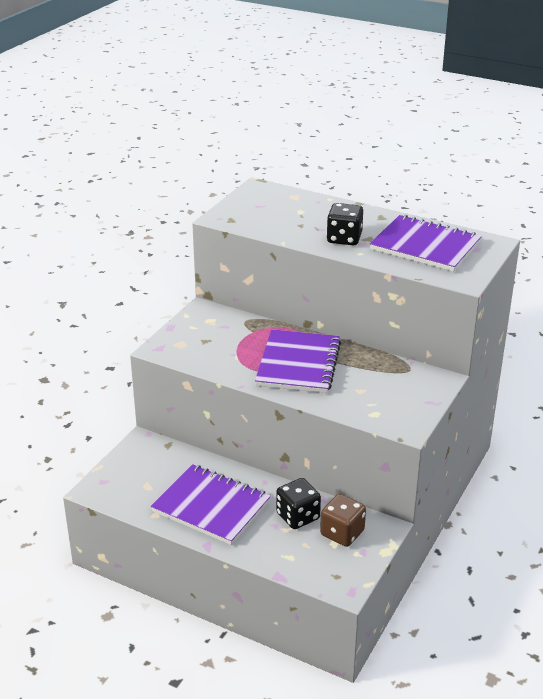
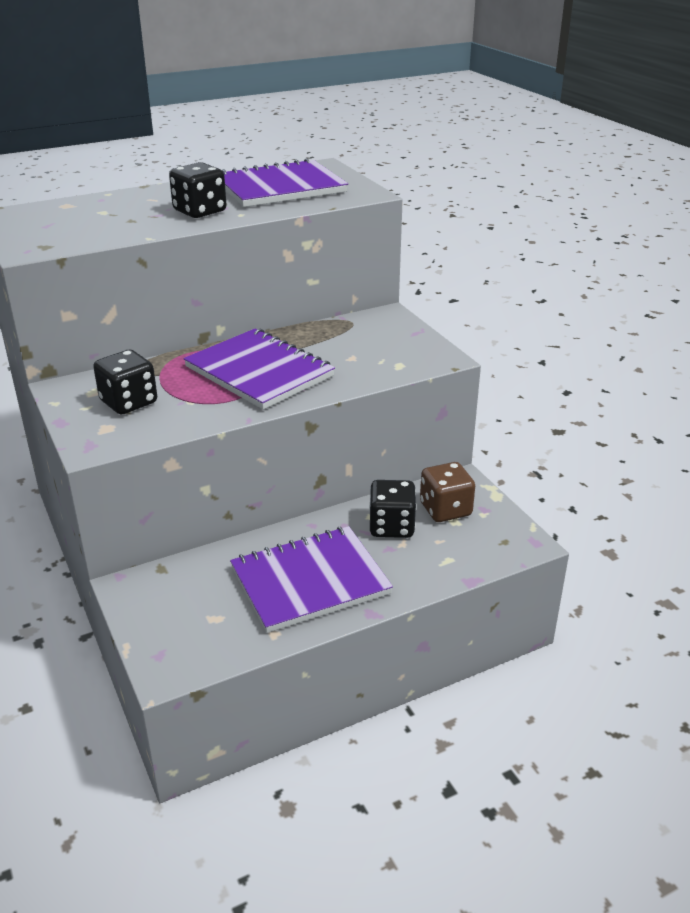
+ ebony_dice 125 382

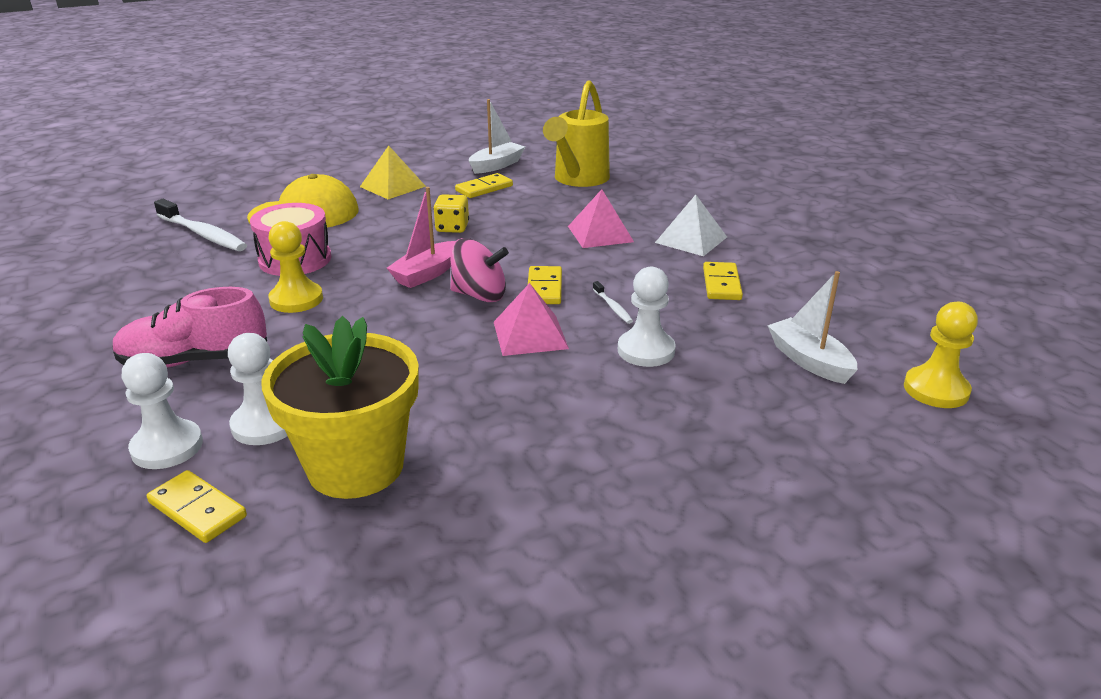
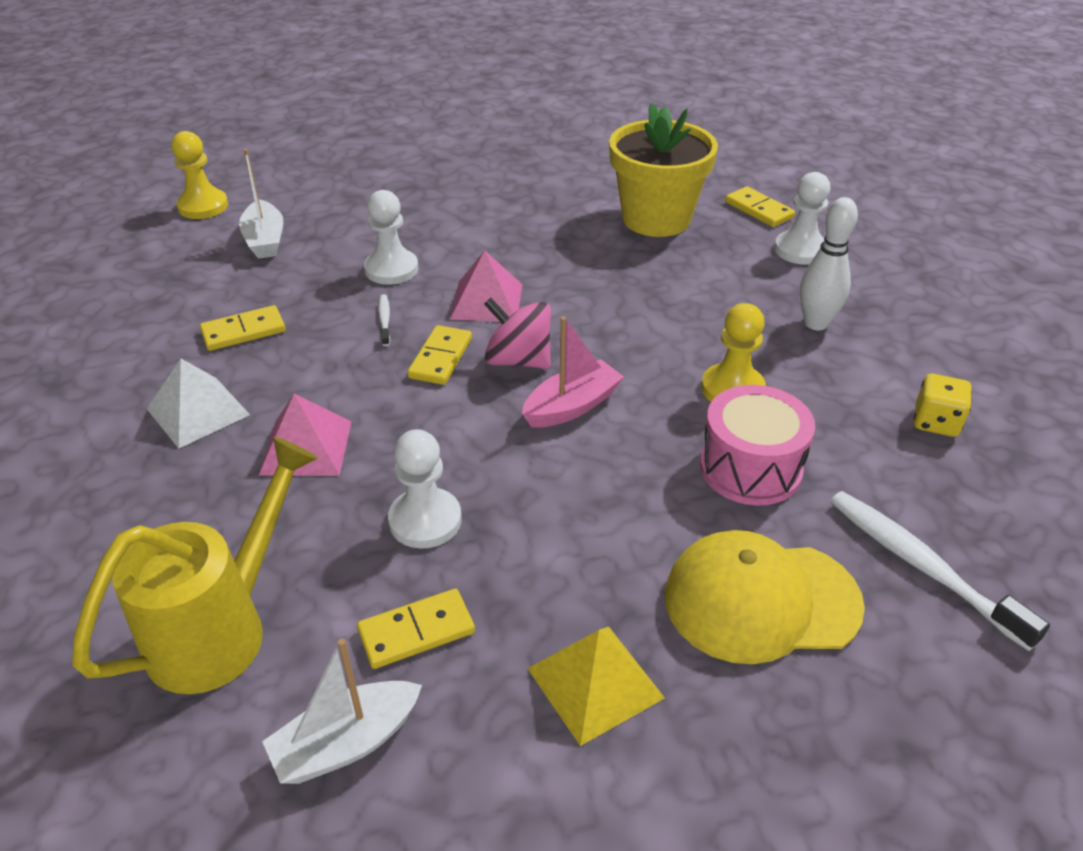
~ white_pawn 257 389 to 424 488
~ bright_yellow_dice 451 213 to 943 405
~ pink_sneaker 189 327 to white_skittle 829 263
~ bright_yellow_domino_tile 723 281 = 243 328 45 degrees clockwise

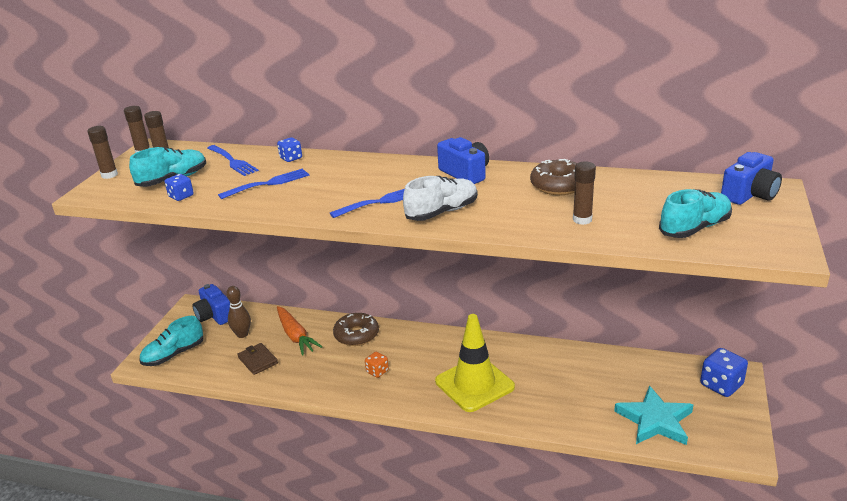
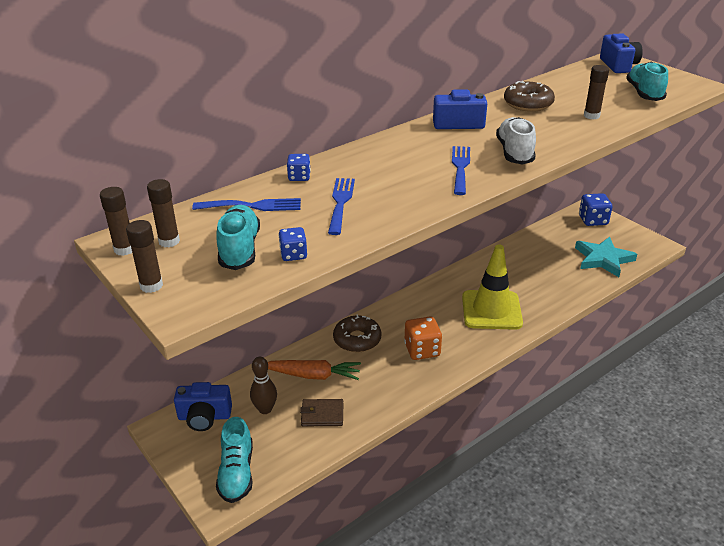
~ orange-coloured_dice 377 365 = 423 338 x1.74

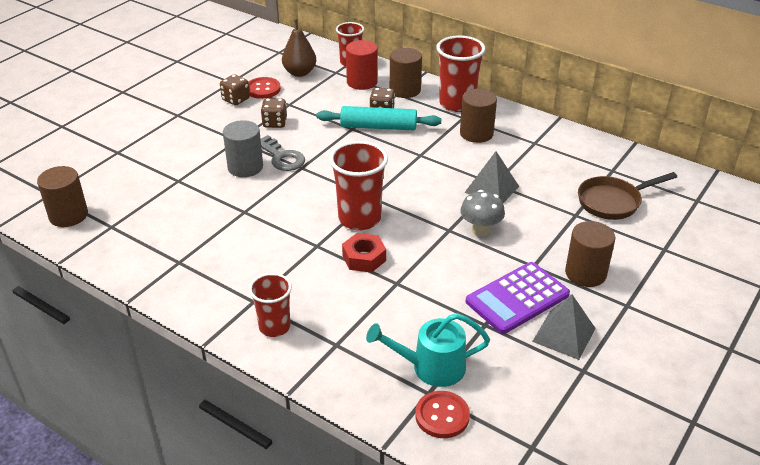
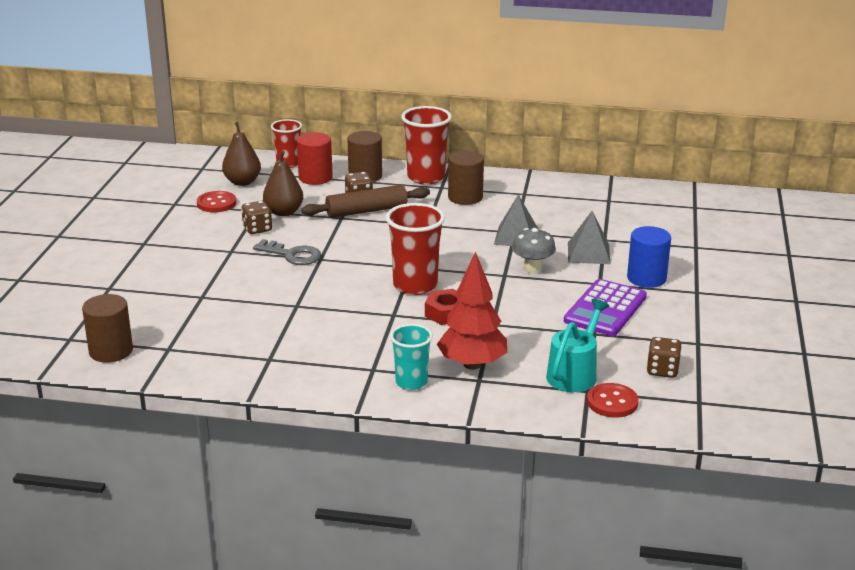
- gray_cylinder_shape 243 148
- russet_frying_pan 627 196
+ russet_pear_fruit 283 183
+ red_fir_tree 472 311
~ russet_dice 235 89 to 664 357
~ gray_pyramid 564 327 to 589 237
~ red_cup 270 305 to turquoise_cup 411 357
~ turquoise_pastry_roller 378 118 to russet_pastry_roller 365 201
~ russet_cylinder_shape 590 254 to blue_cylinder_shape 649 257
~ turquoise_watering_pot 428 350 = 577 345 150 degrees clockwise

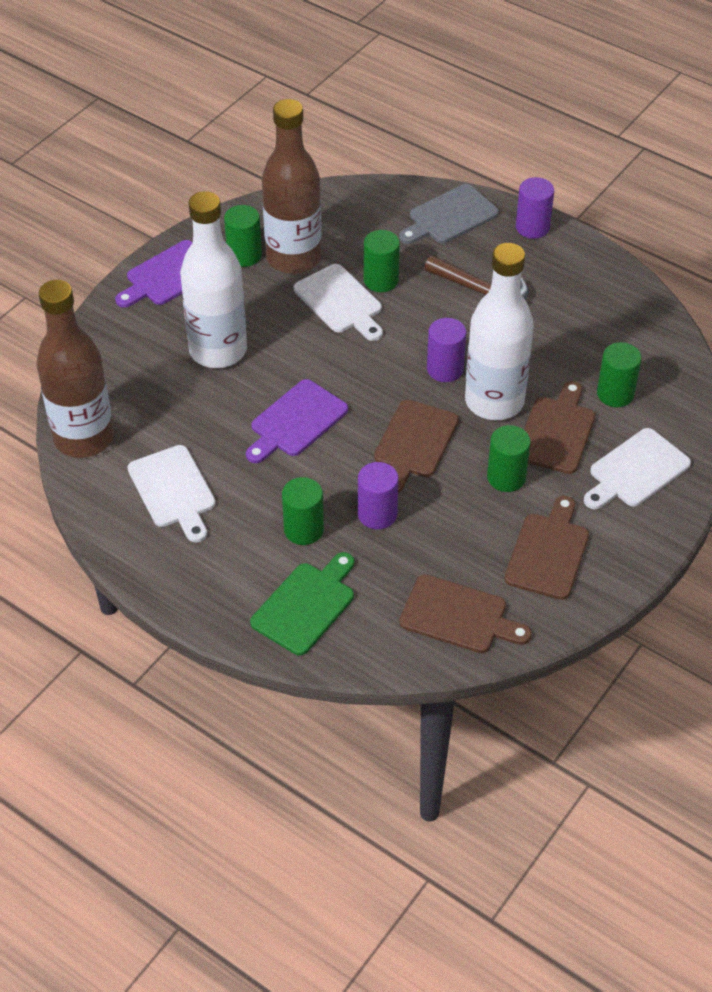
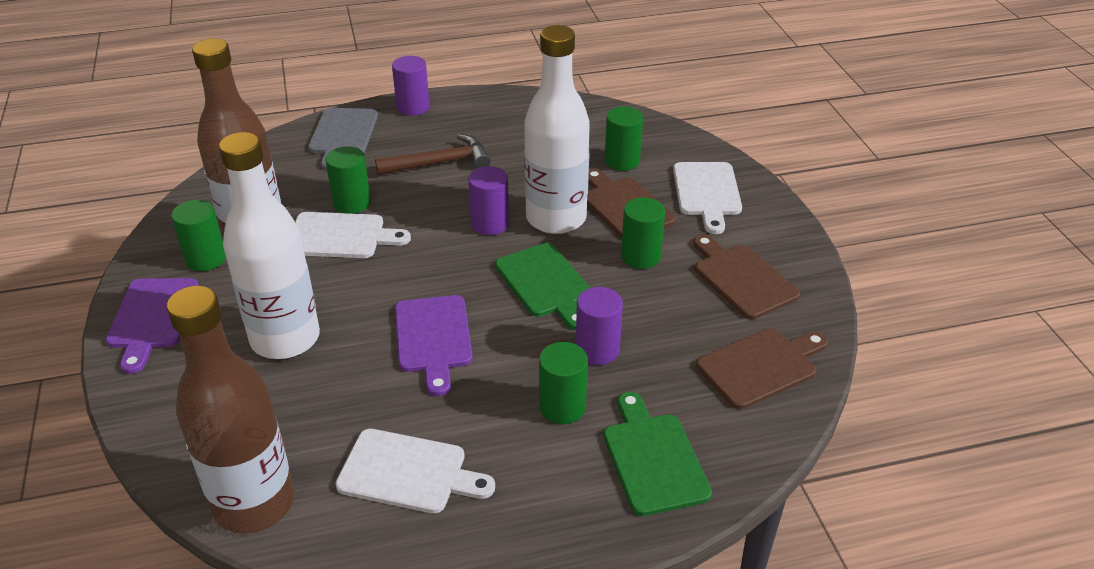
~ russet_bread_board 416 446 to green_bread_board 542 286

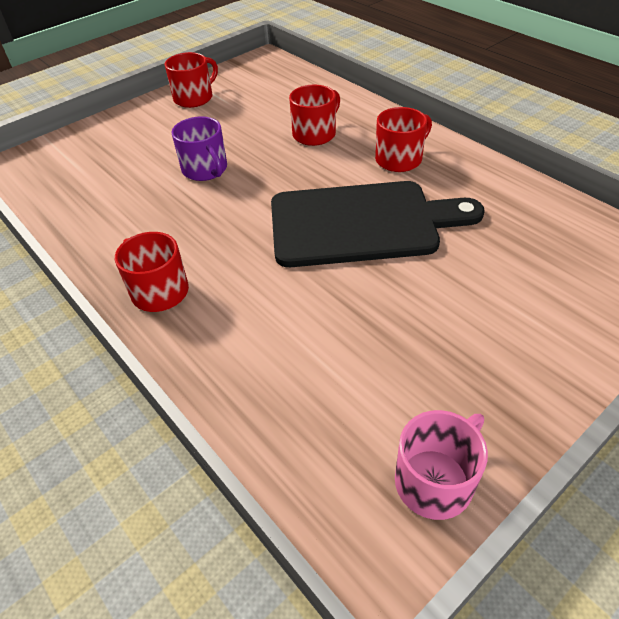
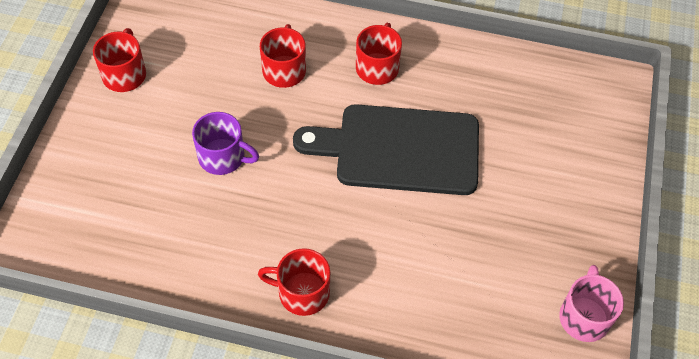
~ ebony_bread_board 378 224 = 386 149 135 degrees counterclockwise

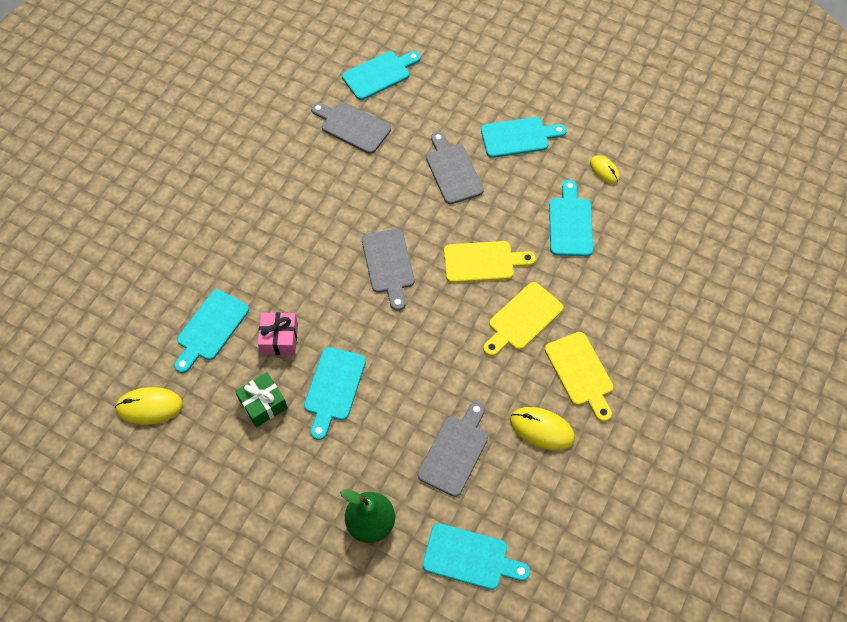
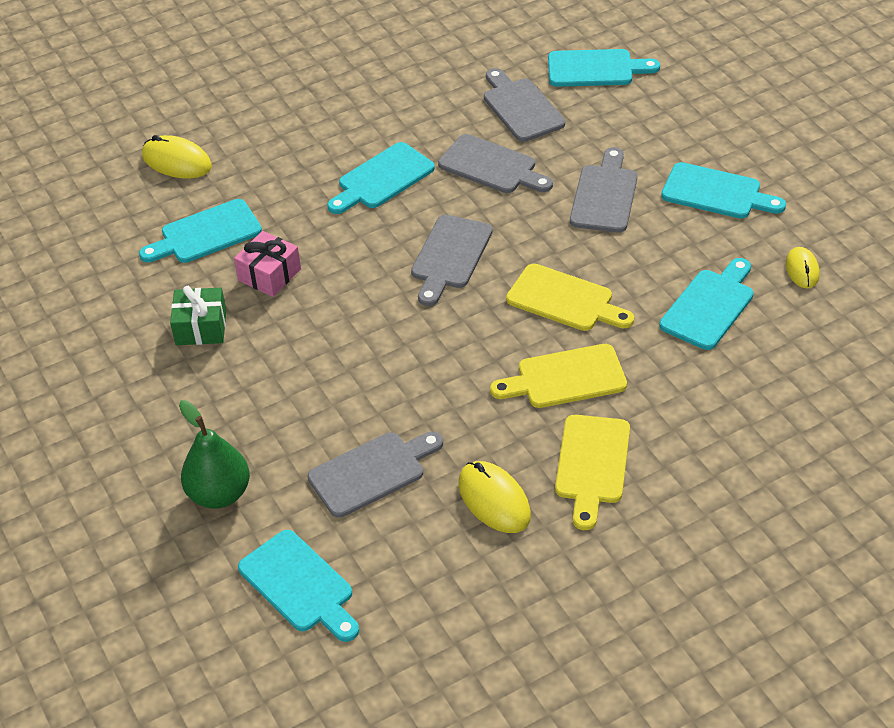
+ gray_bread_board 495 163
~ bright_yellow_mouse 149 406 to 177 157
~ turquoise_bread_board 335 393 to 381 178

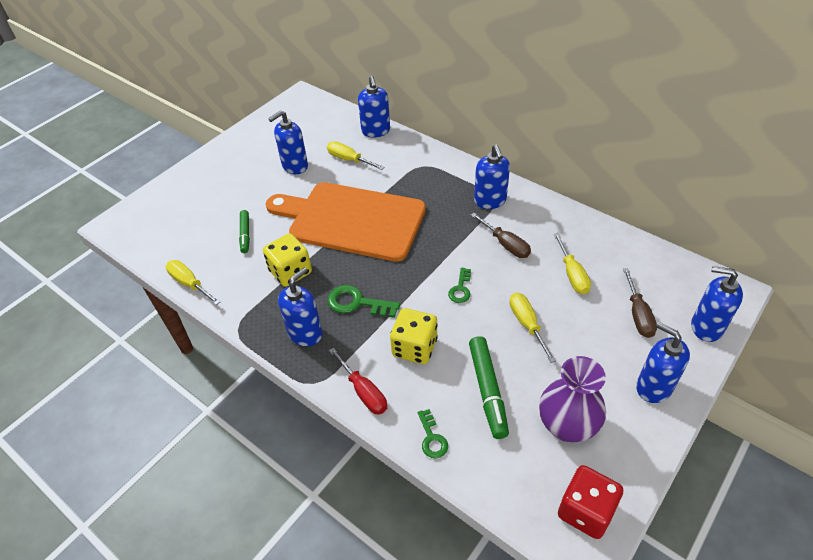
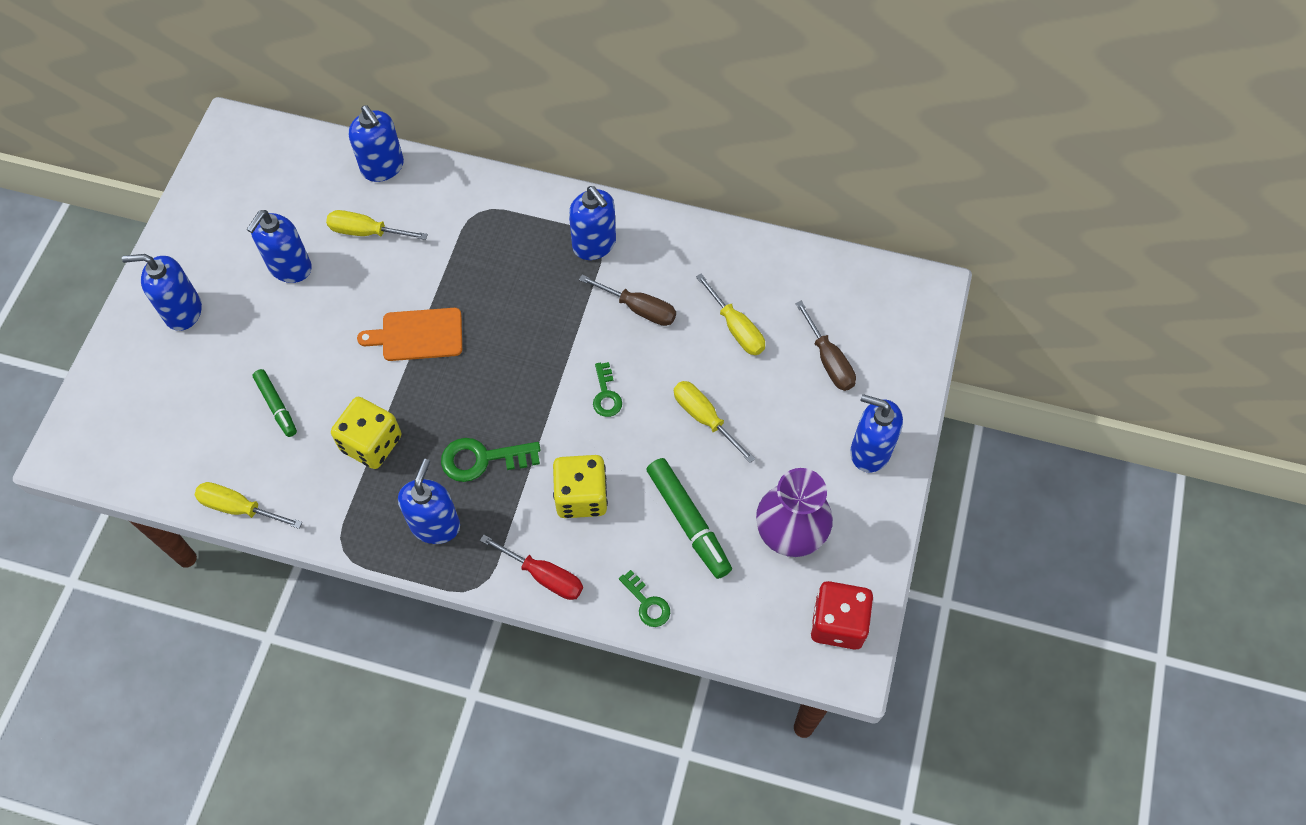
~ blue_soap_dispenser 717 304 to 162 292
~ orange-coloured_bread_board 346 222 = 409 334 x0.45

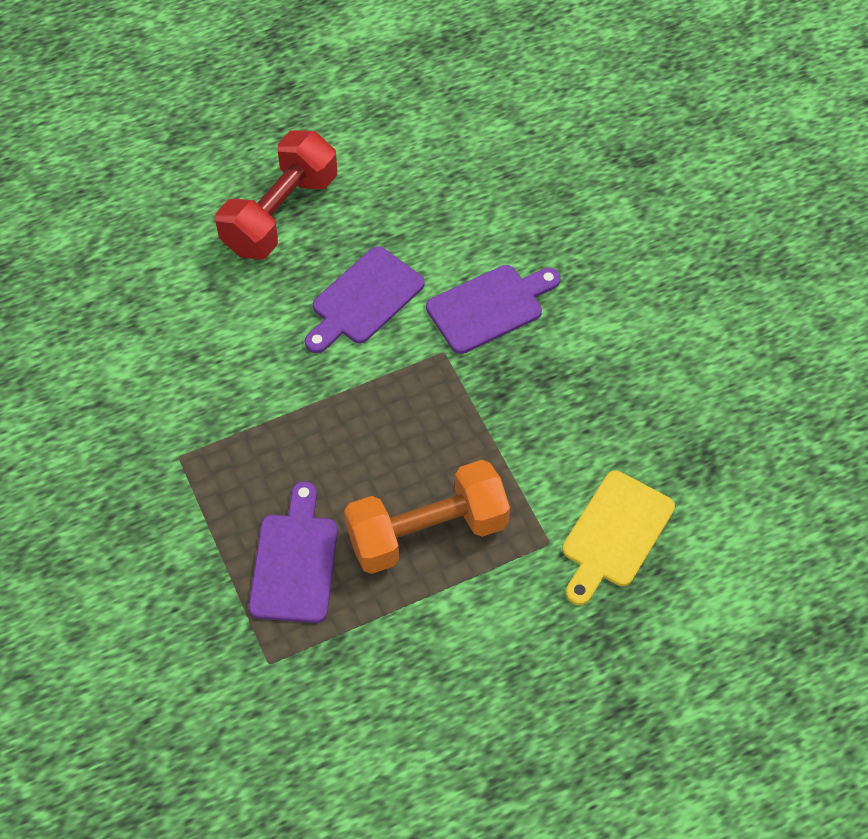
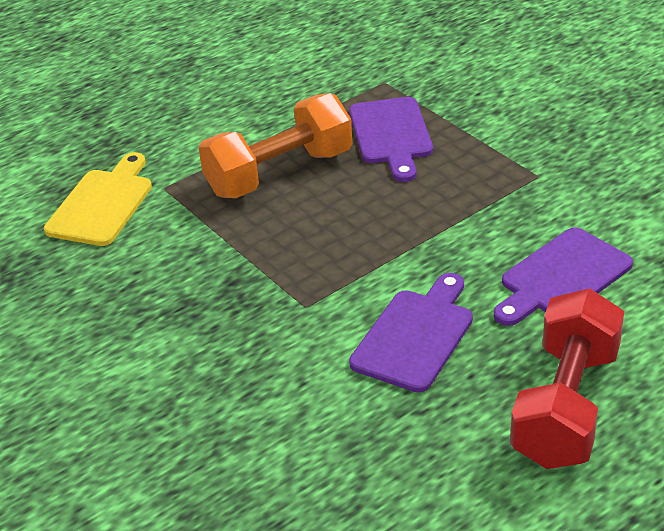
~ purple_bread_board 493 309 to 563 276

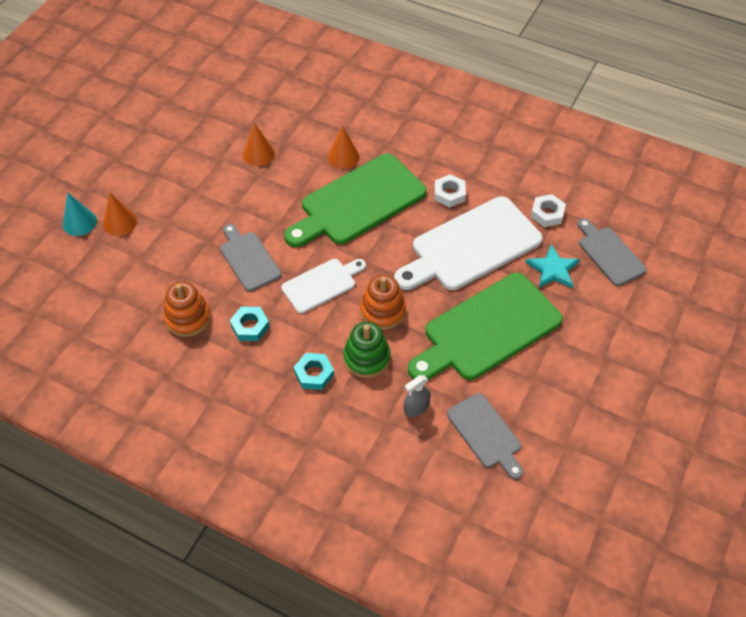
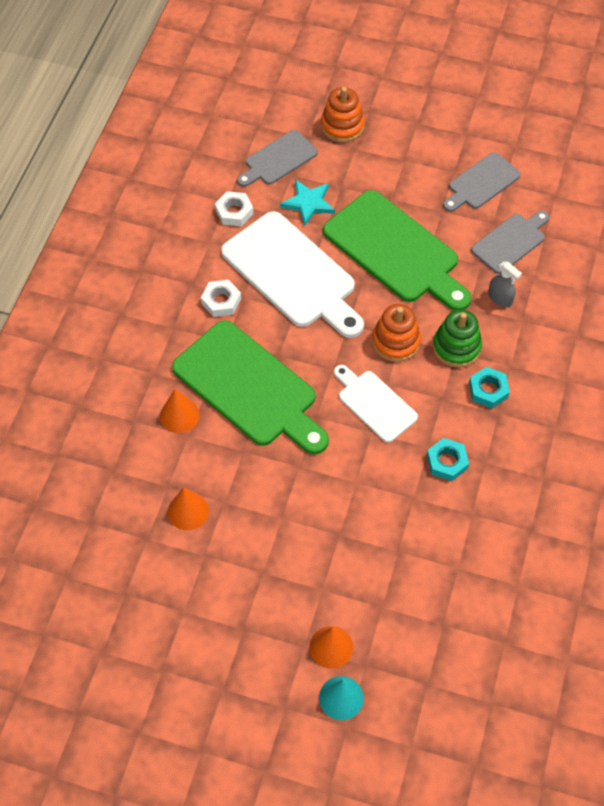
~ orange-coloured_stacking_toy 187 309 to 343 114
~ gray_bread_board 250 258 to 482 182

